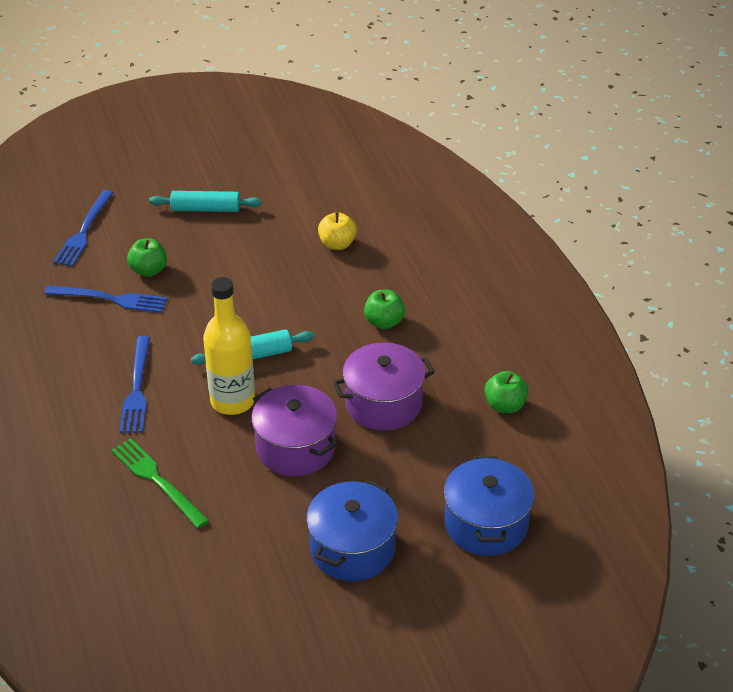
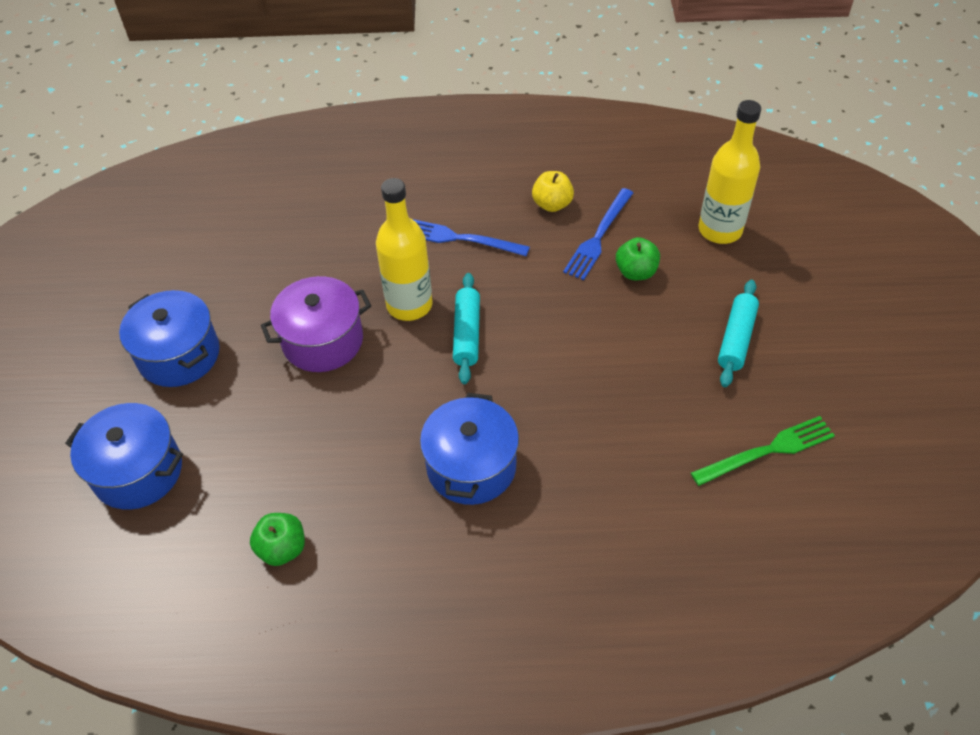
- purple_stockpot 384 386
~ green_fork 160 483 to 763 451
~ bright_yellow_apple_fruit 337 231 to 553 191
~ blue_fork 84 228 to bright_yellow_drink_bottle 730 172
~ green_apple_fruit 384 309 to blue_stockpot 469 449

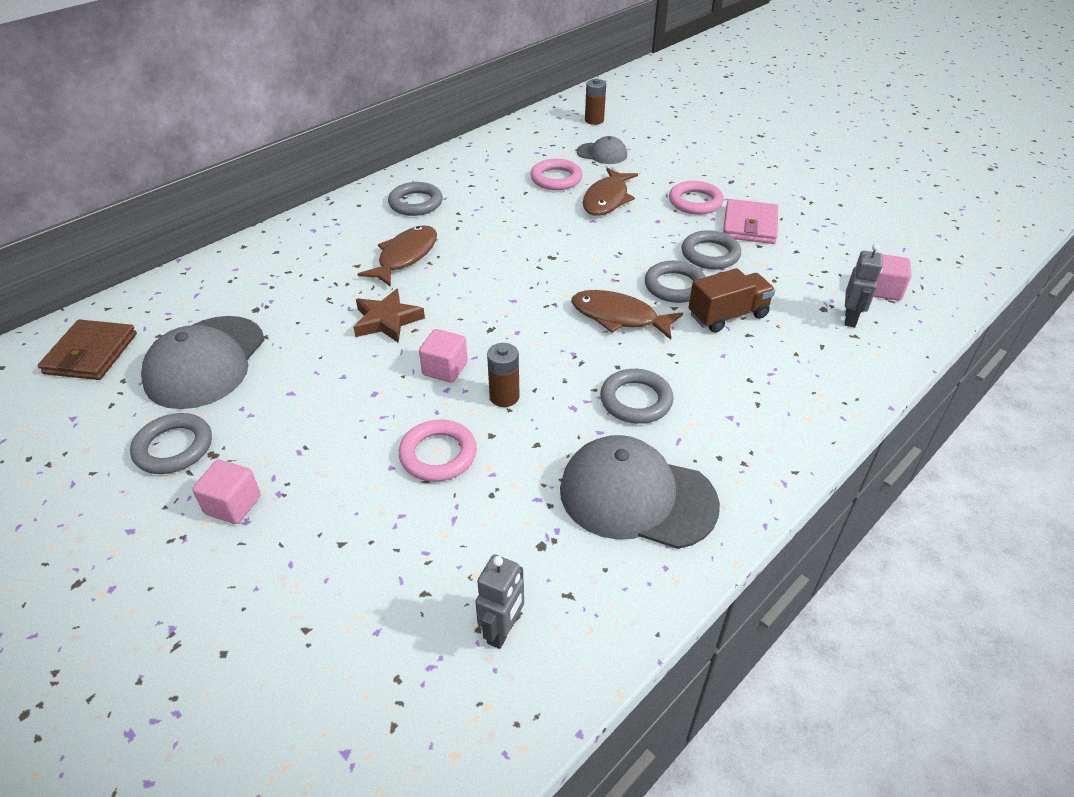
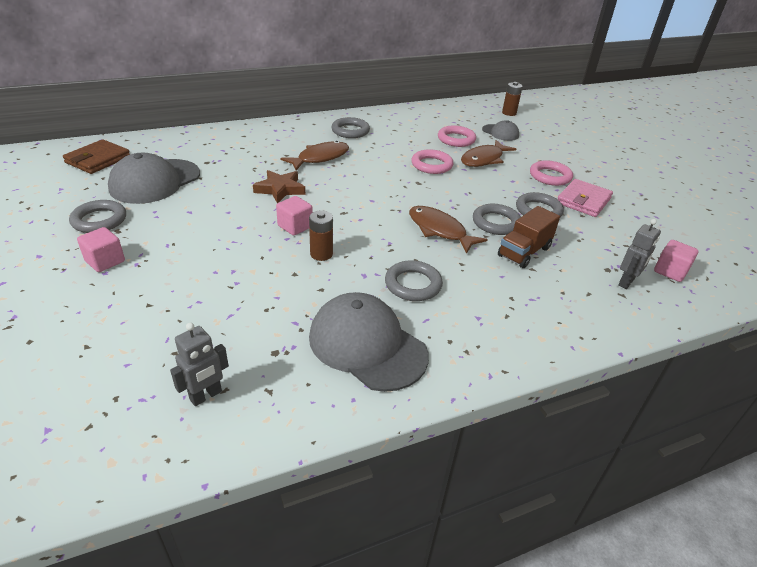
~ pink_ring 438 450 to 432 161
~ russet_lorry 732 300 = 529 237 135 degrees clockwise

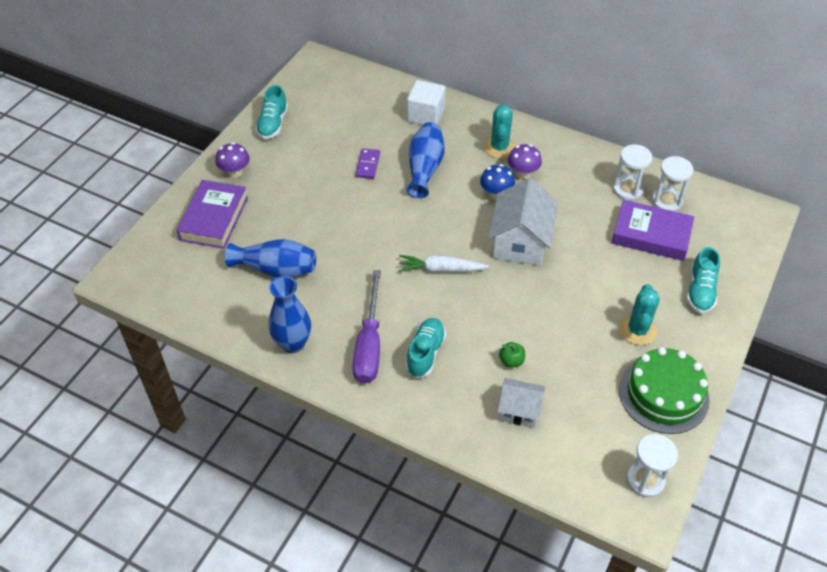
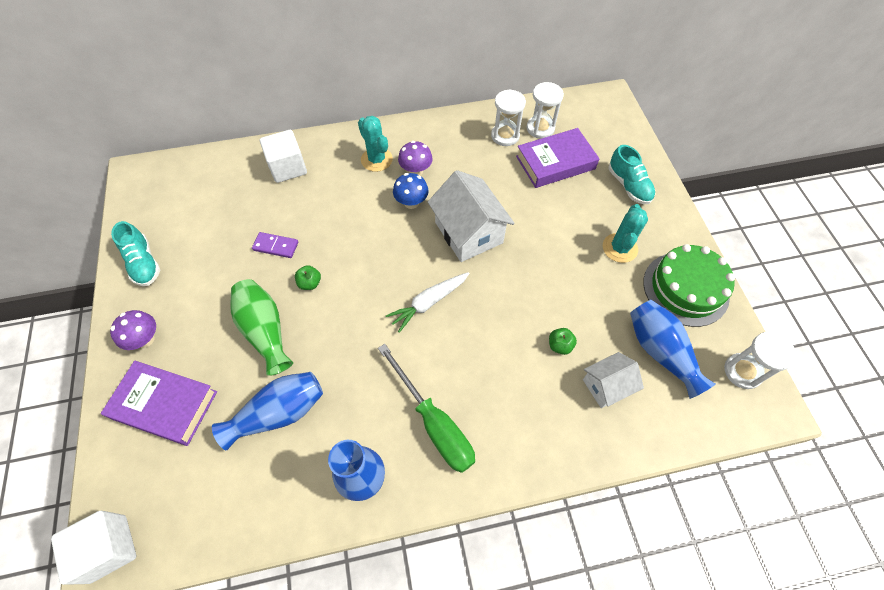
- turquoise_sneaker 426 348
+ white_block 93 548
+ green_tall_vase 261 327
+ green_apple_fruit 308 277
~ blue_tall_vase 425 160 to 673 349
~ purple_screwdriver 367 327 to green_screwdriver 426 408
~ purple_book 212 214 = 159 403 45 degrees counterclockwise
~ purple_domino_tile 367 163 = 275 245 45 degrees counterclockwise
~ turquoise_saguaro_cactus 639 314 = 625 233 45 degrees clockwise

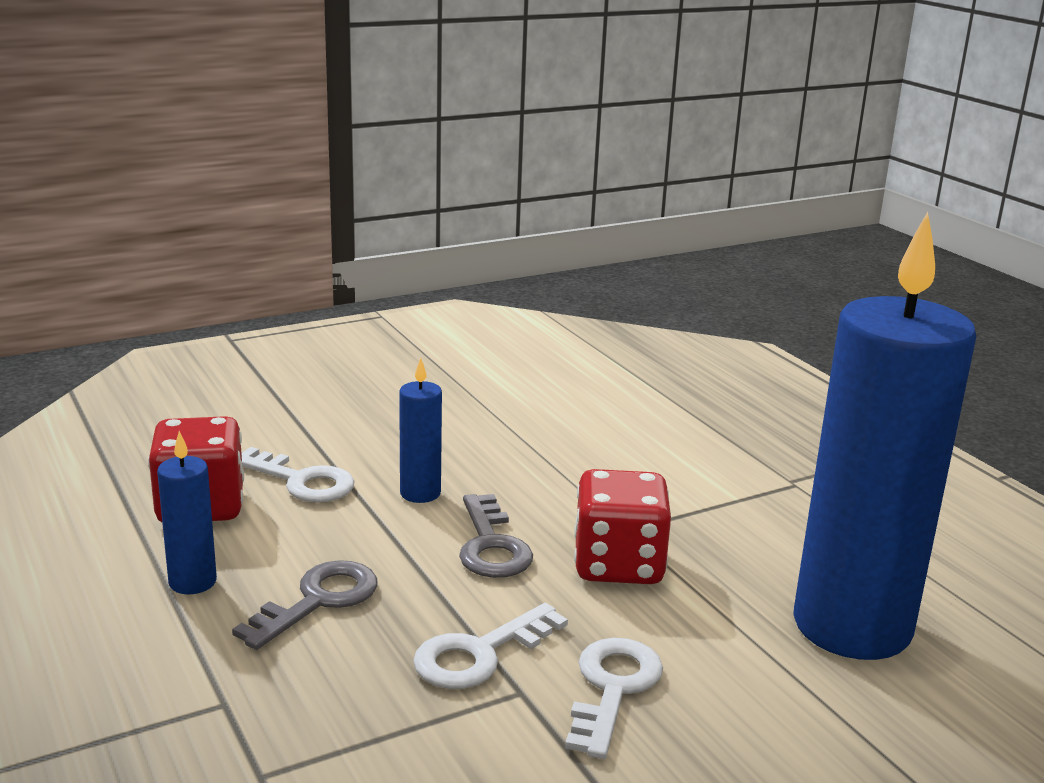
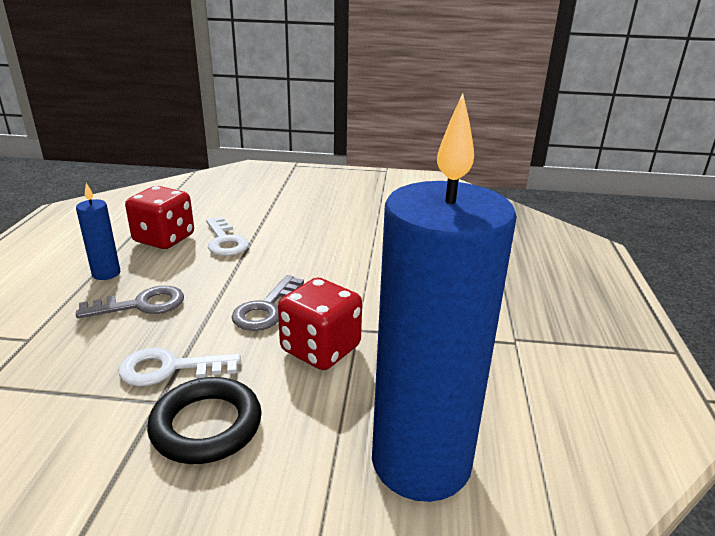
- blue_pillar_candle 420 430
~ white_latchkey 614 698 to ebony_ring 204 420

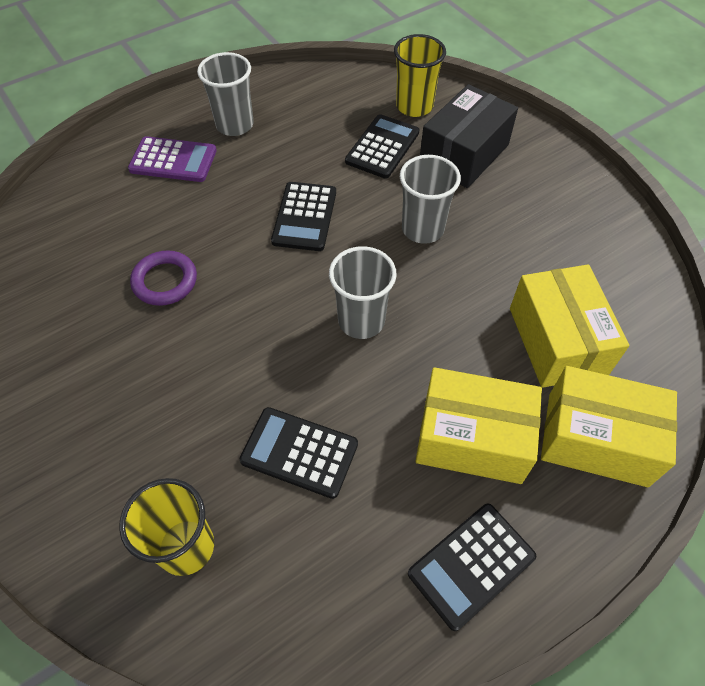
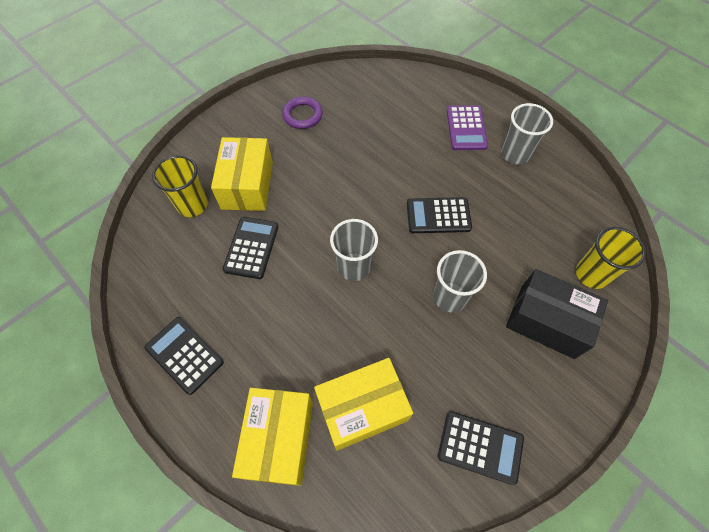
~ purple_ring 163 278 to 302 113
~ ebony_pocket_calculator 382 146 to 481 448
~ bright_yellow_box 479 425 to 242 174

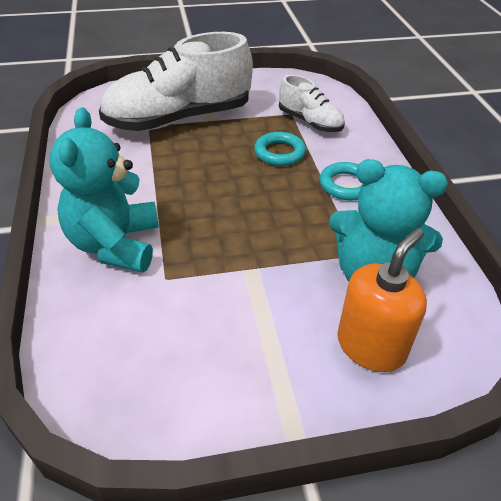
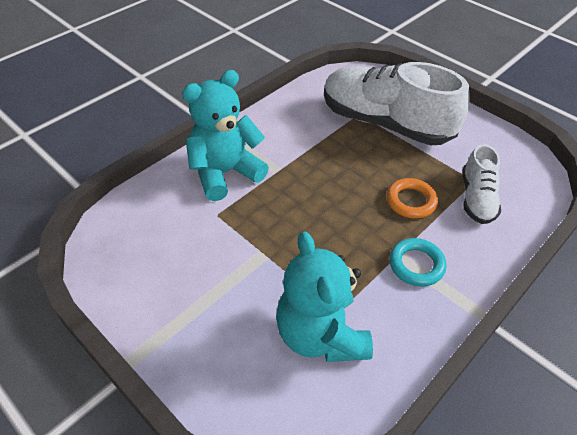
- orange-coloured_soap_dispenser 382 300
~ turquoise_ring 280 149 to orange-coloured_ring 412 198

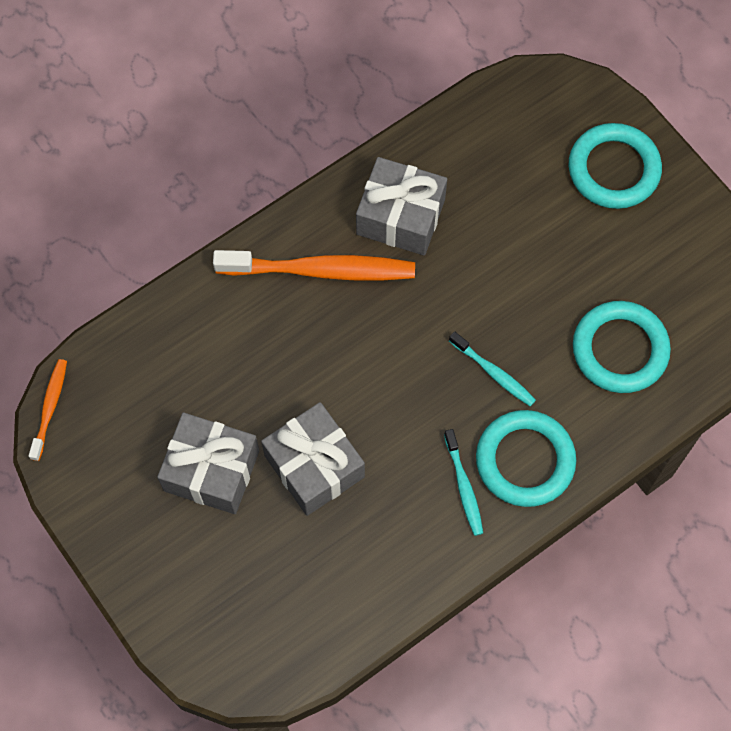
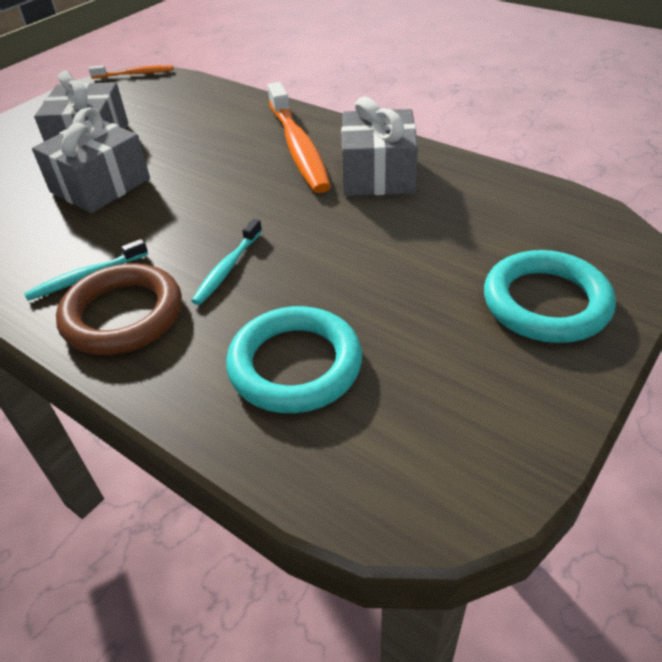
~ turquoise_ring 526 458 to russet_ring 119 309

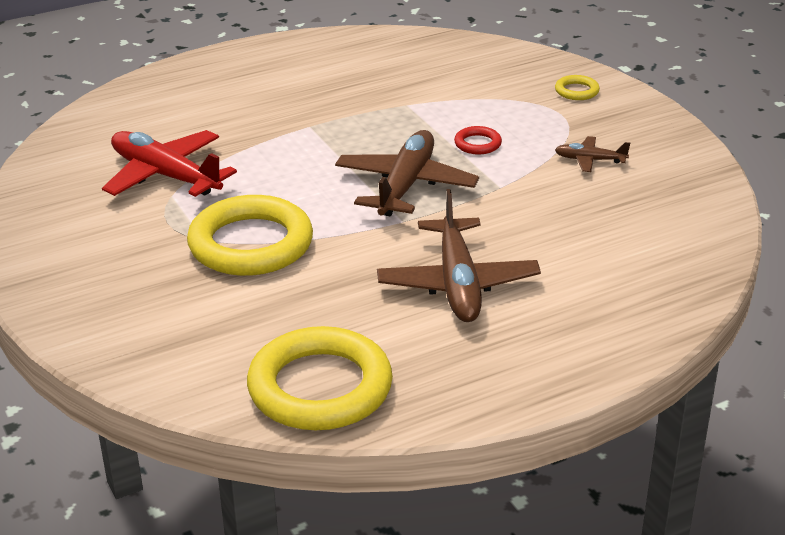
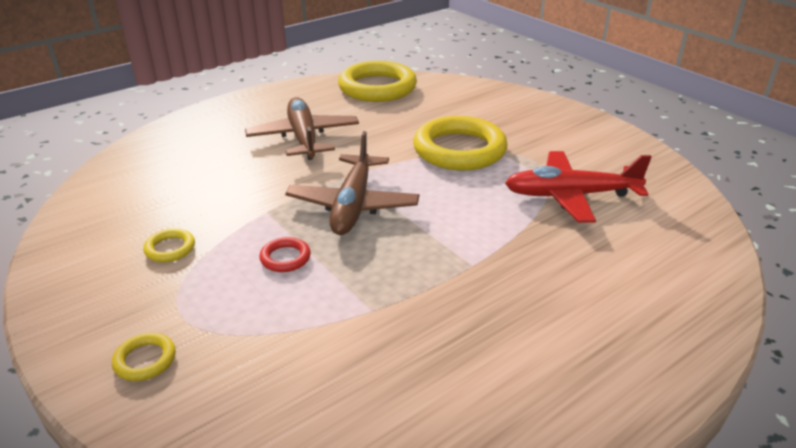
~ russet_toy_plane 592 154 to bright_yellow_ring 169 245
~ red_toy_plane 169 163 = 578 187 150 degrees clockwise

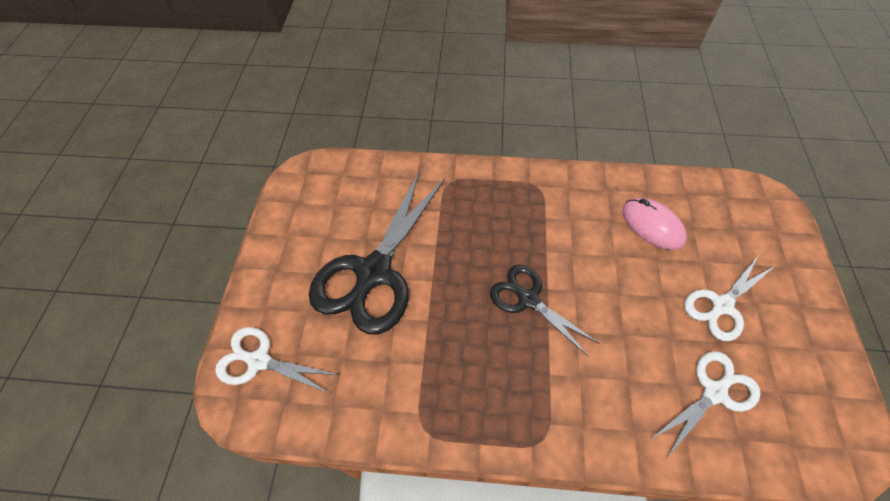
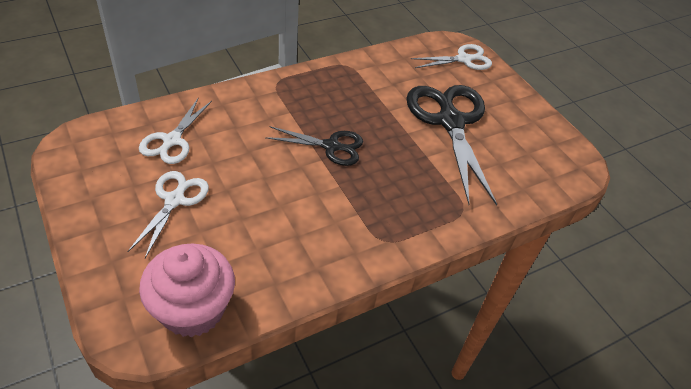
- pink_mouse 654 224
+ pink_fairy_cake 187 290

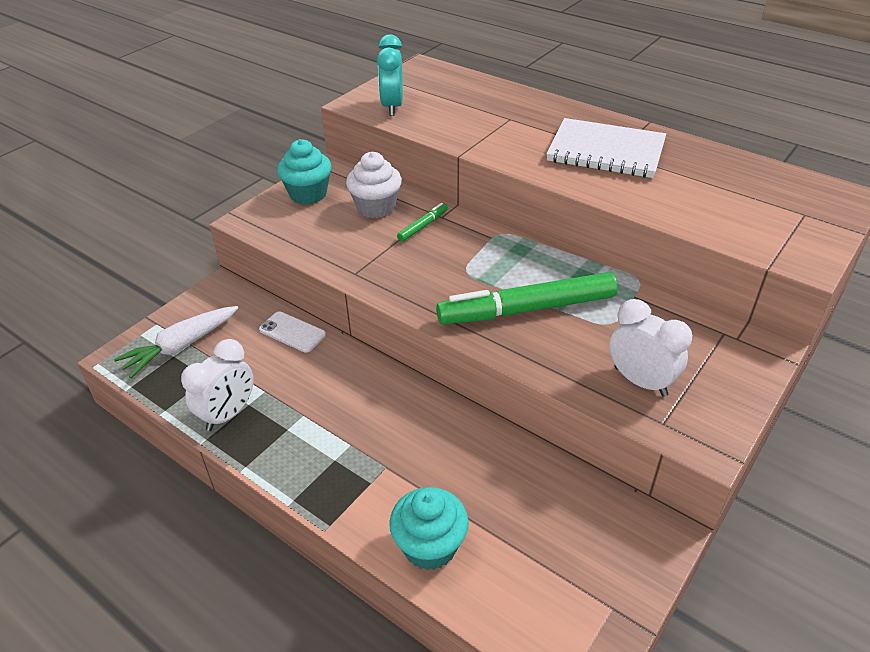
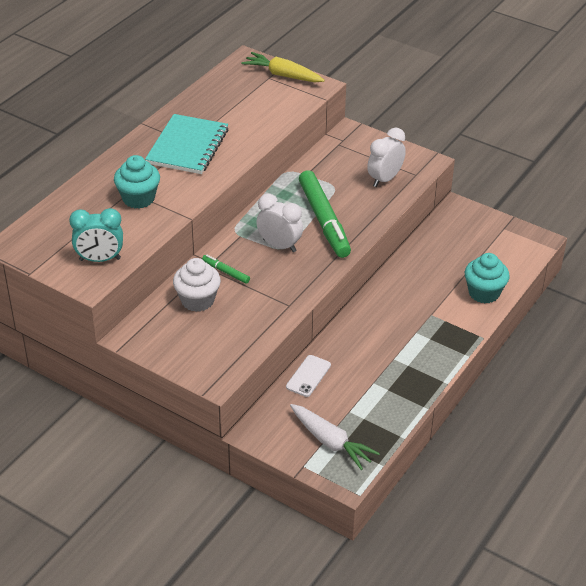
+ bright_yellow_toy_carrot 283 67
~ white_clock 217 385 to 279 223
~ turquoise_fairy_cake 304 172 to 137 182
~ white_notepad 606 148 to turquoise_notepad 186 144

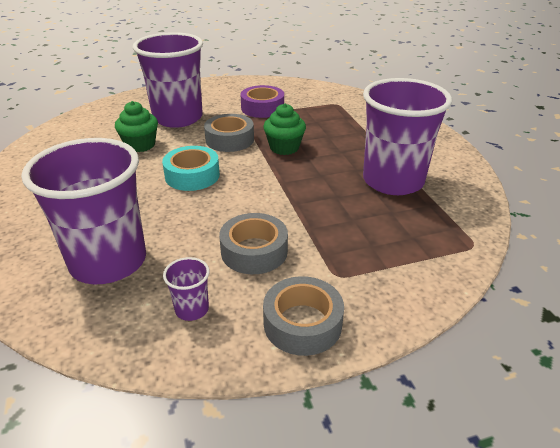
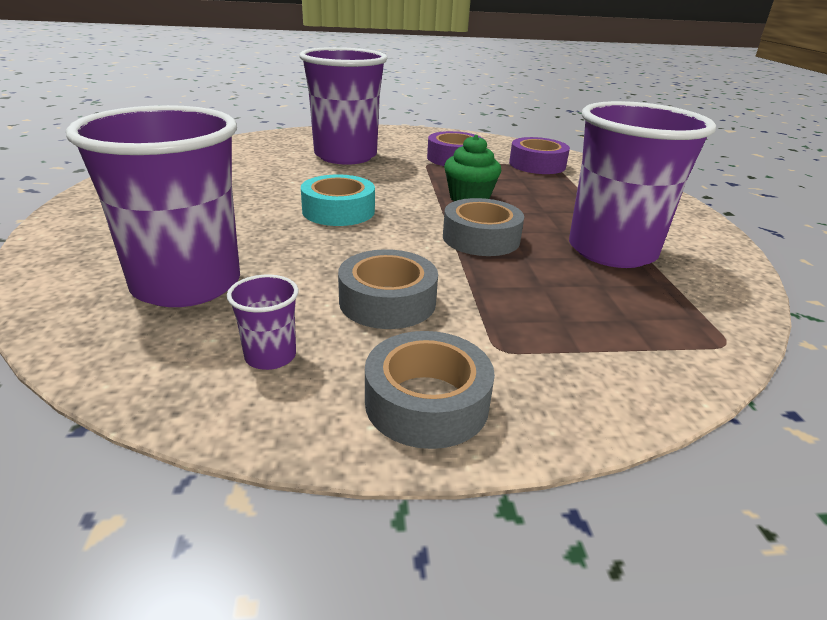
- green_fairy_cake 136 126
+ purple_sticky_tape 539 155
~ gray_sticky_tape 229 133 to 483 227

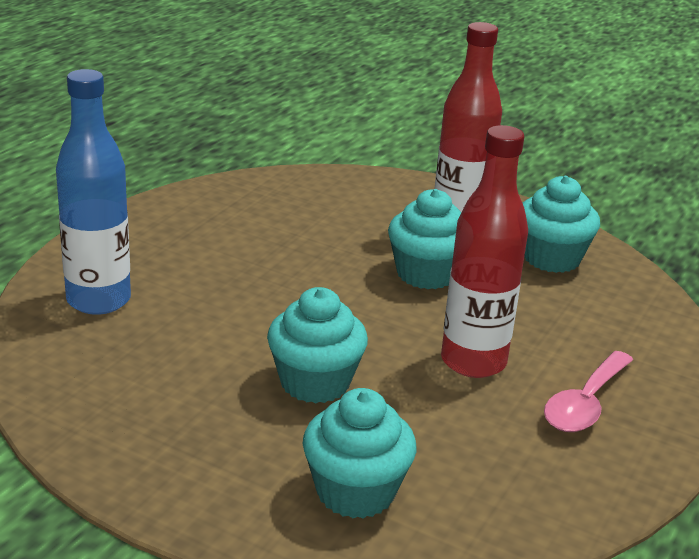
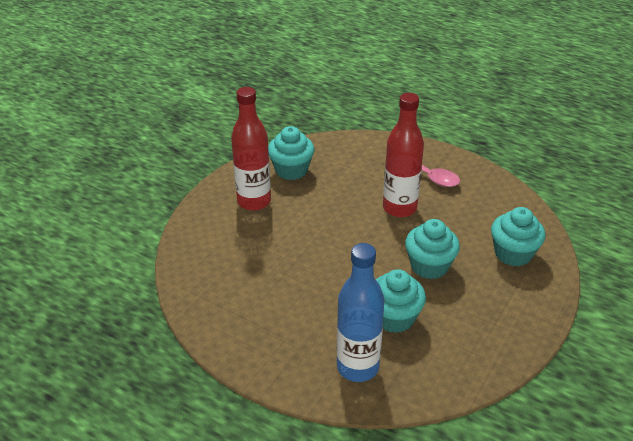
~ turquoise_fairy_cake 424 239 to 401 301

